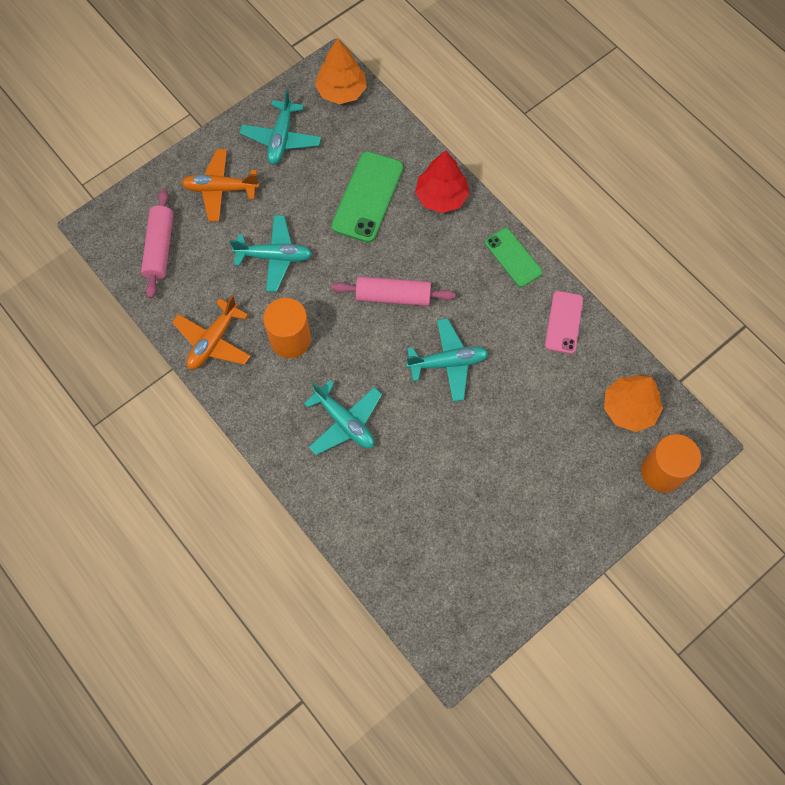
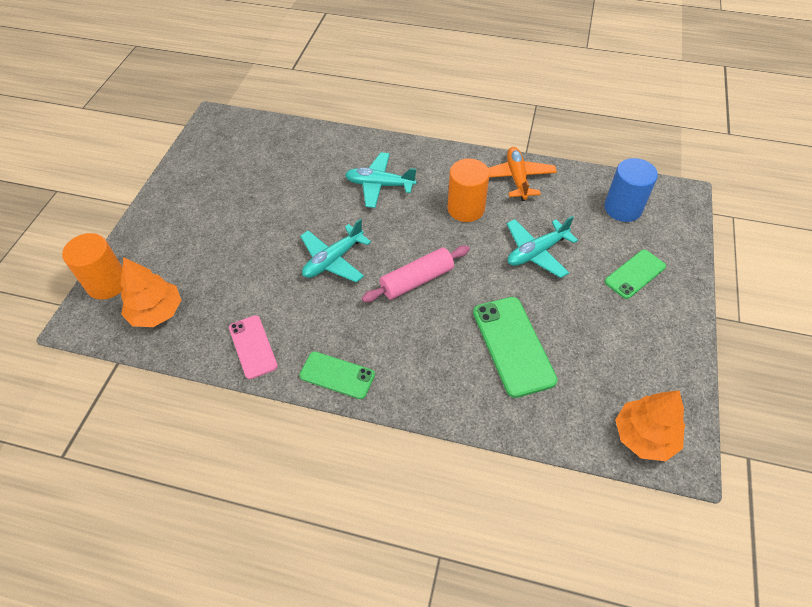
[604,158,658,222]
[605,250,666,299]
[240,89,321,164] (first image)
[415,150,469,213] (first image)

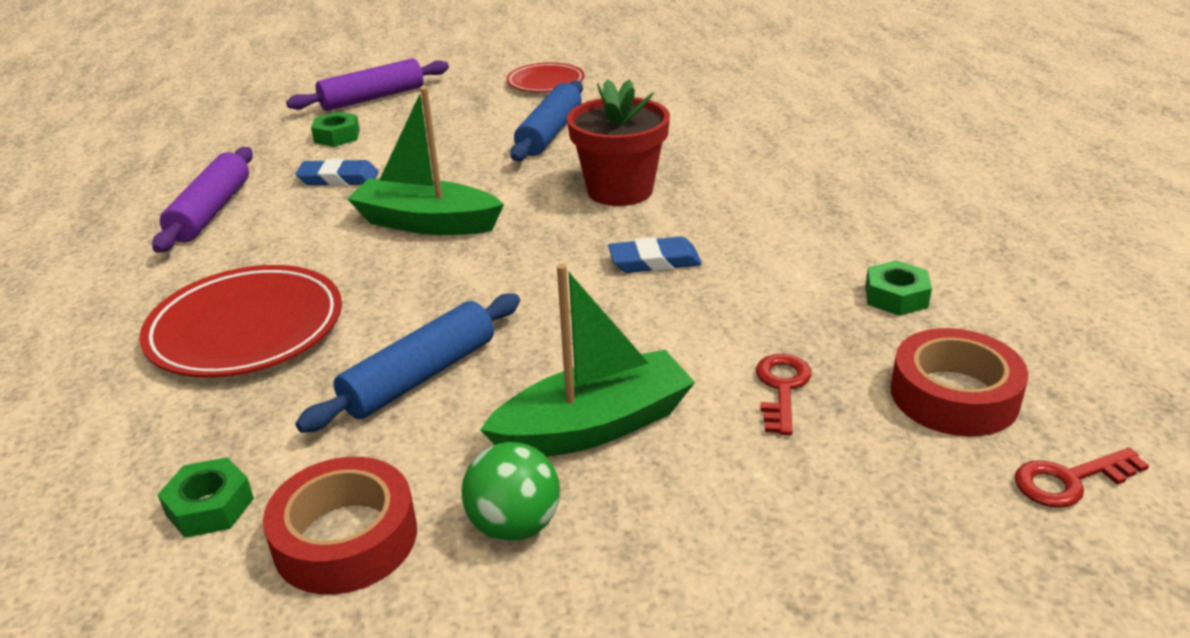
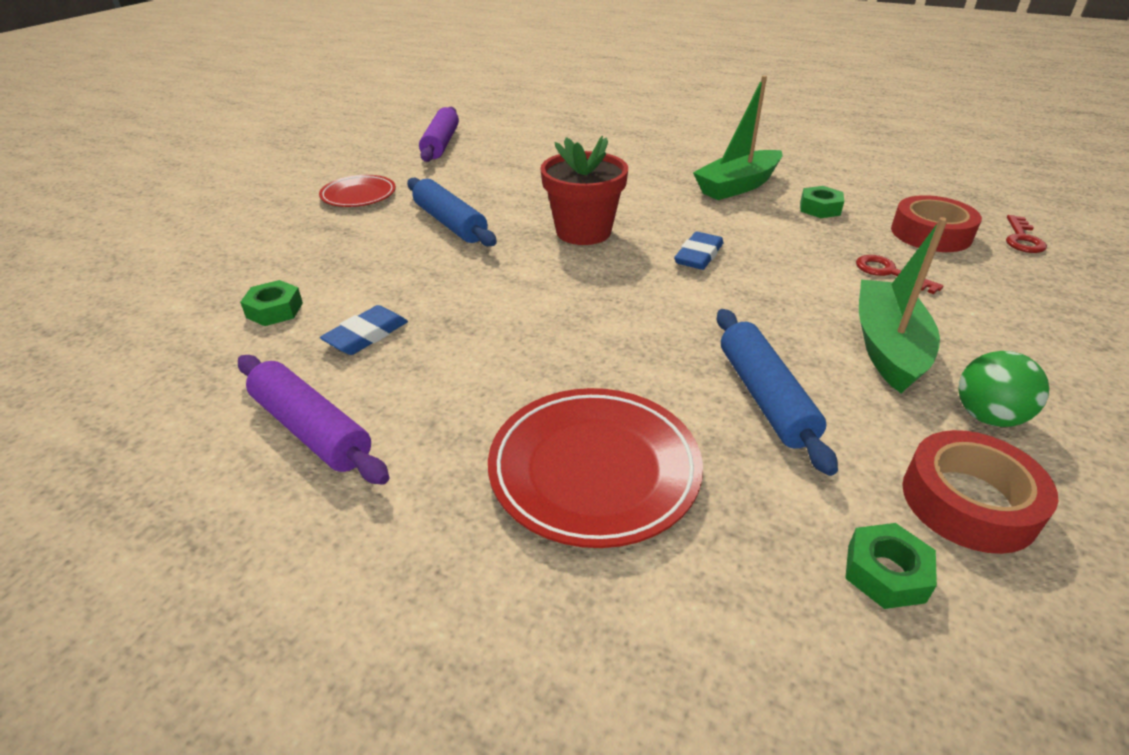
[419,107,459,162]
[693,76,783,200]

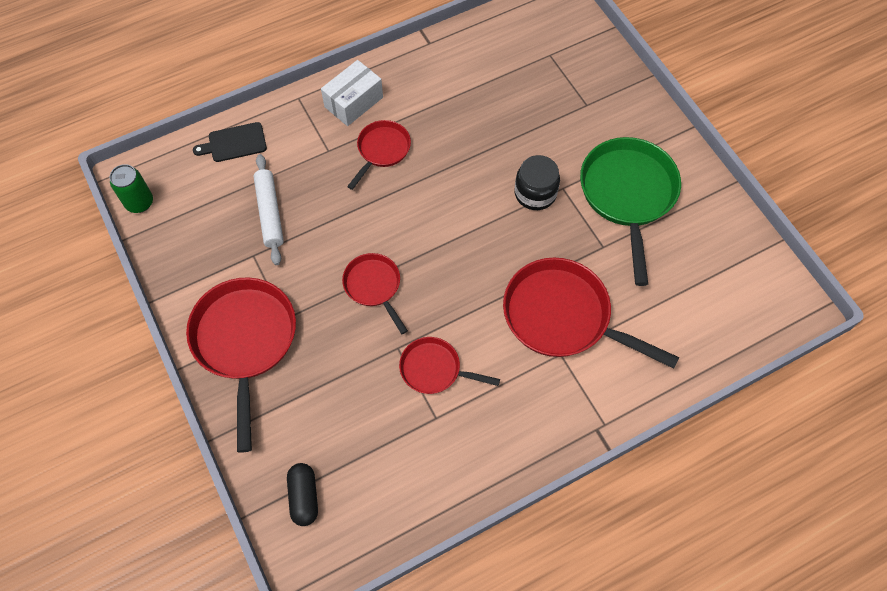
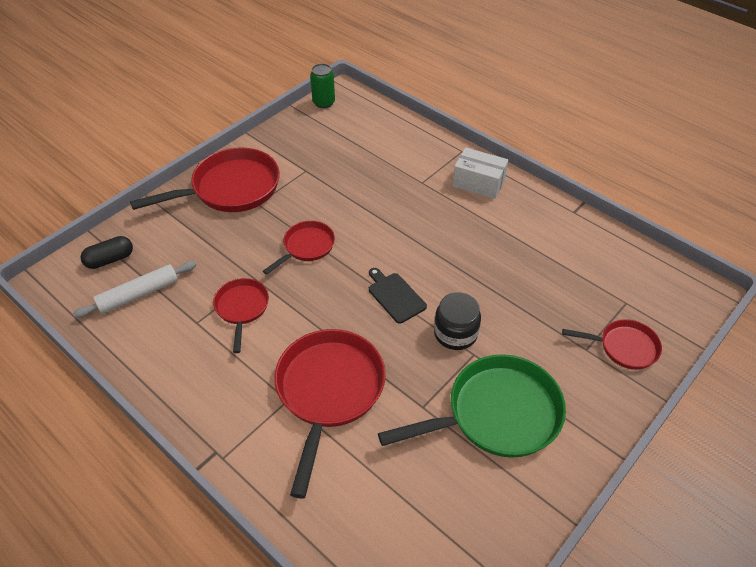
[73,261,196,318]
[369,268,427,324]
[562,319,662,370]

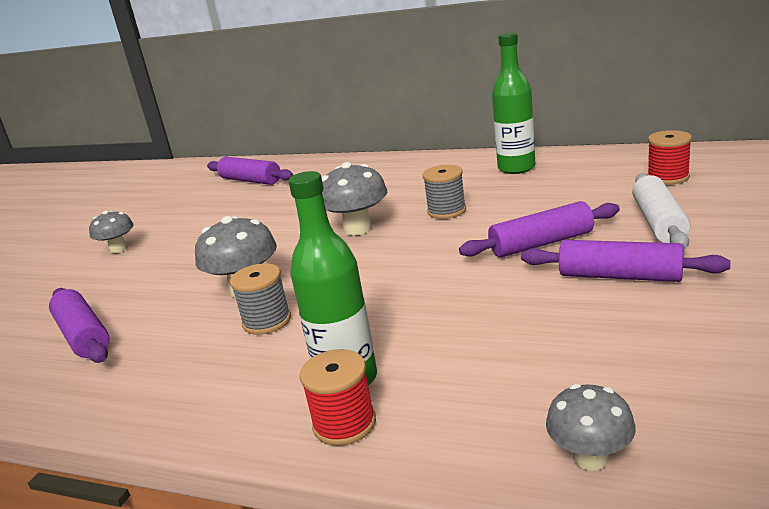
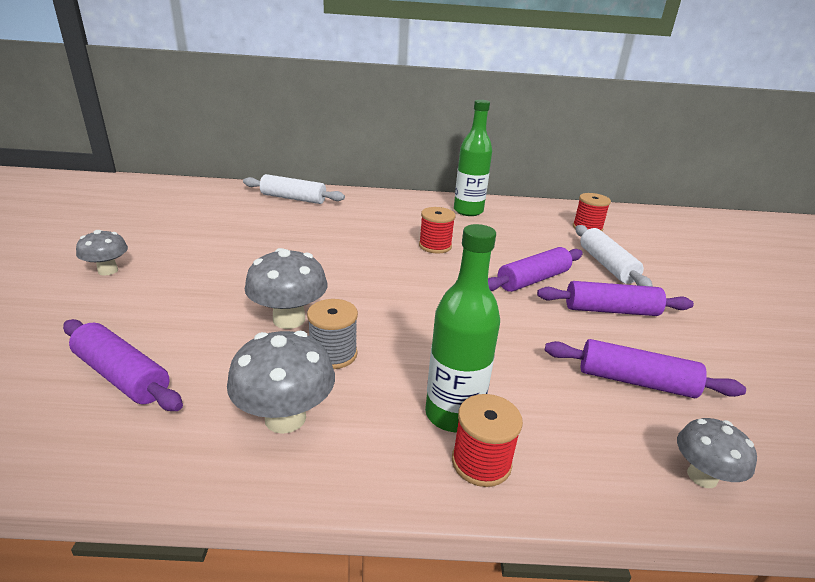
[227,331,335,434]
[243,174,345,204]
[419,207,456,254]
[545,339,746,398]

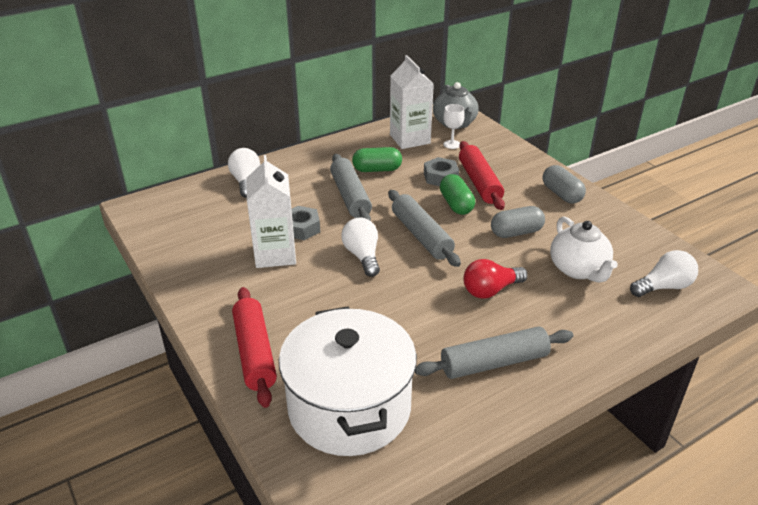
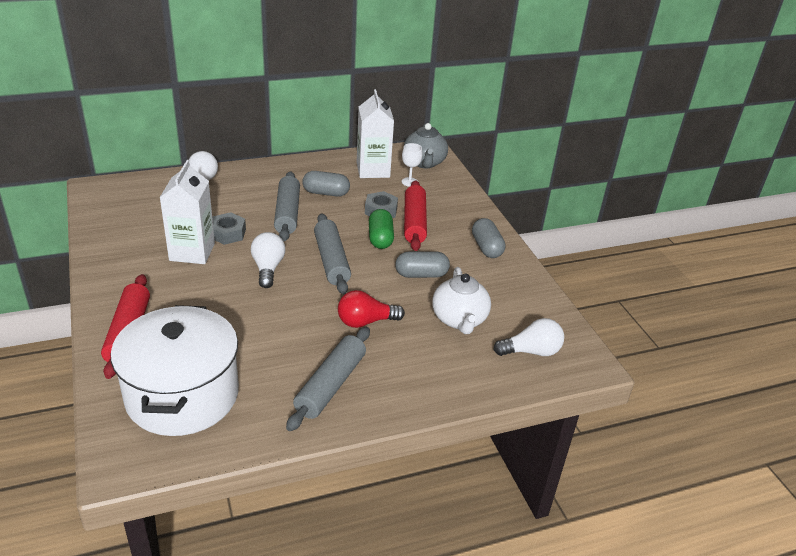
[286,327,370,431]
[302,171,350,197]

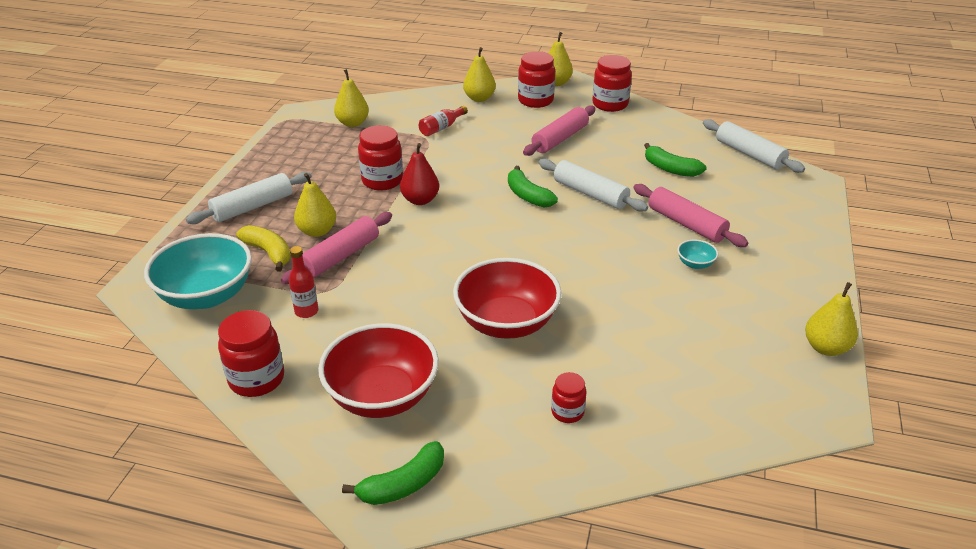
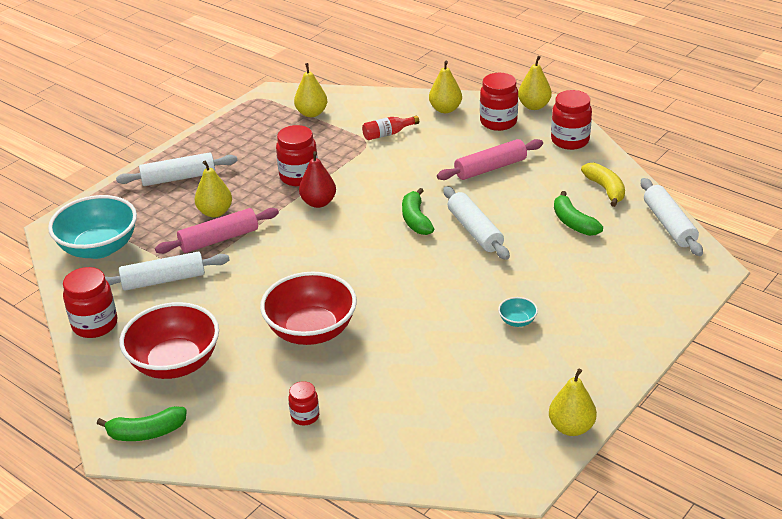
[105,252,230,291]
[581,163,625,207]
[633,184,748,247] (first image)

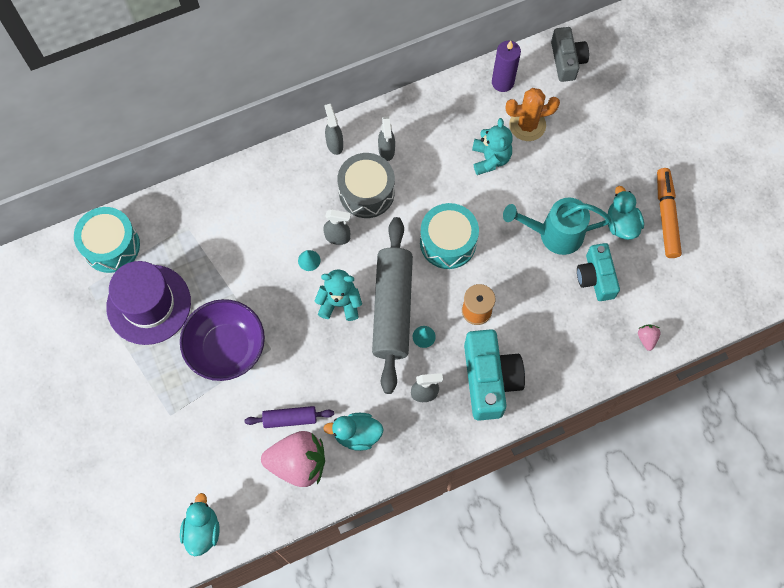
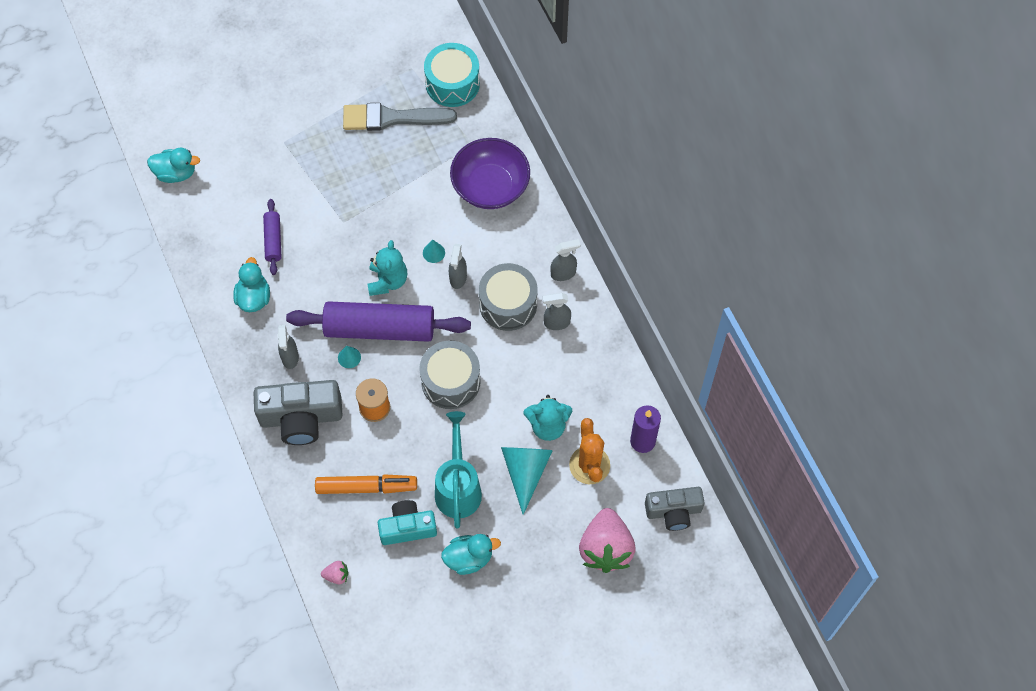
[254,380,342,445]
[286,301,471,342]
[315,474,417,494]
[343,103,457,131]
[419,341,481,409]
[450,138,530,209]
[501,447,553,515]
[579,508,635,573]

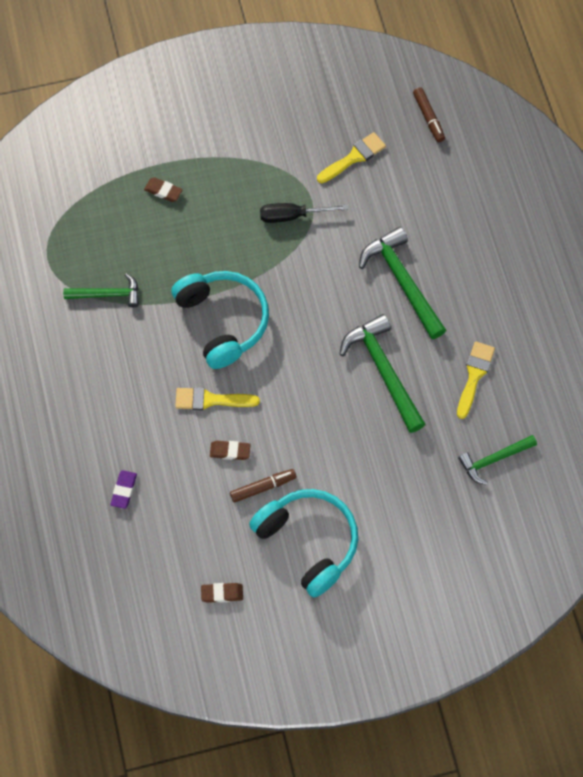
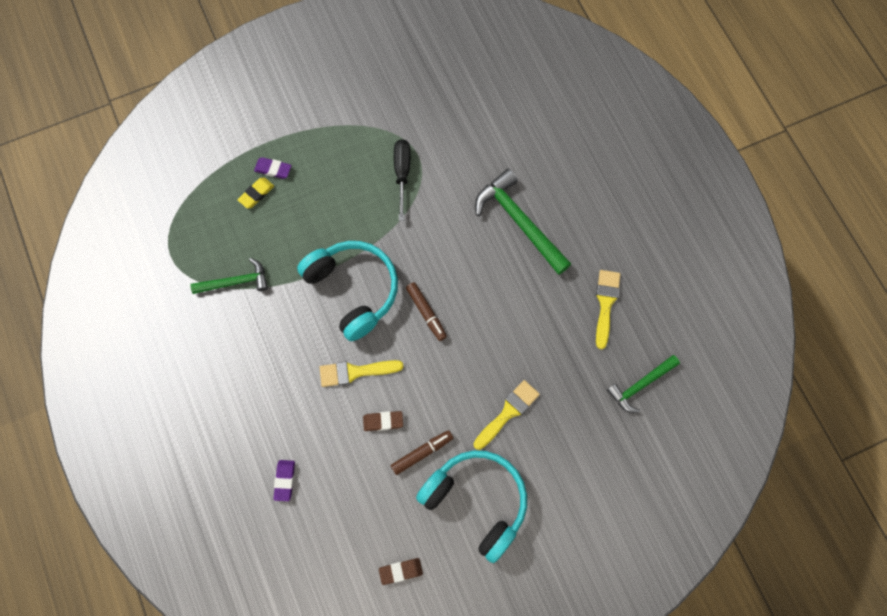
[238,177,274,209]
[254,157,292,179]
[394,139,411,221]
[406,282,447,341]
[473,380,540,450]
[339,314,425,433] (first image)

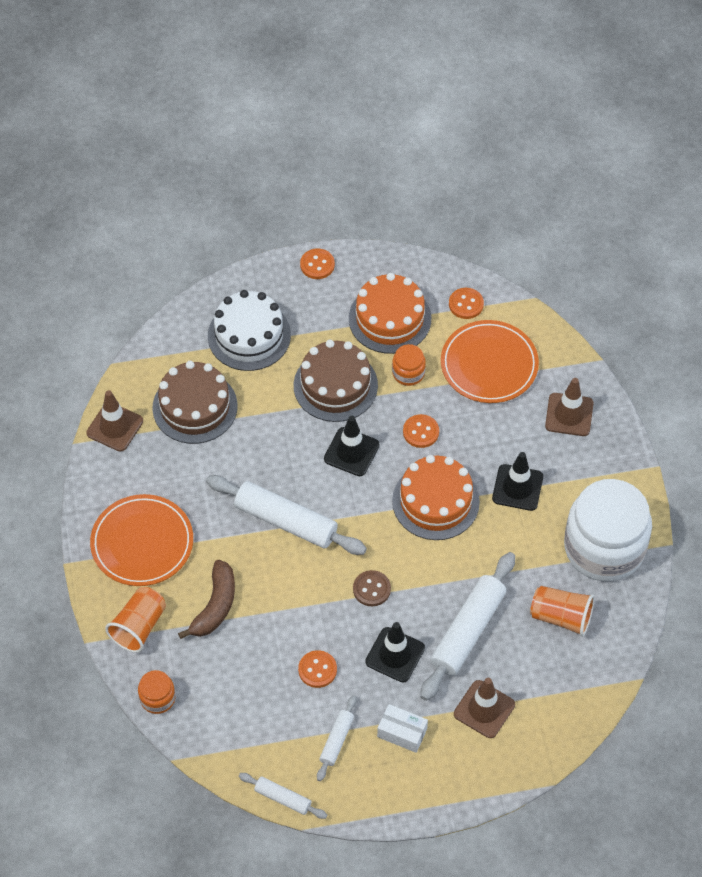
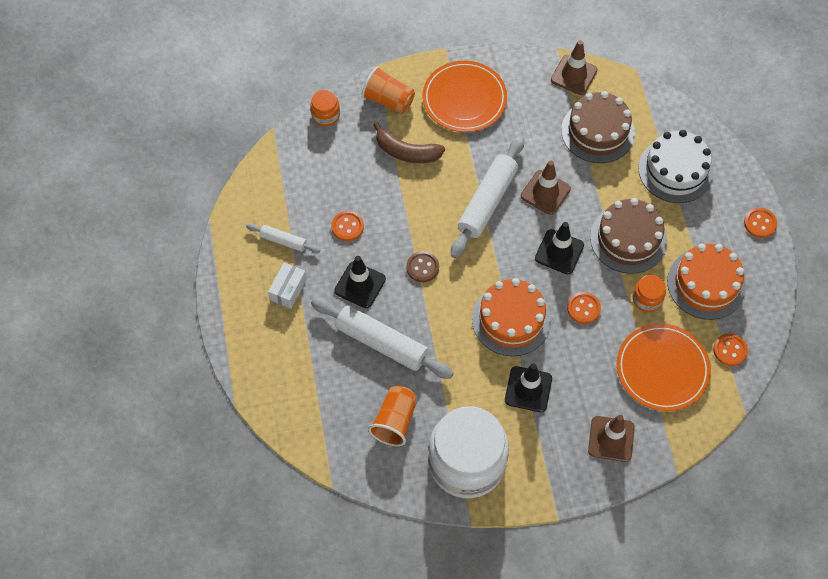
[521,161,571,215]
[239,773,327,819] (first image)

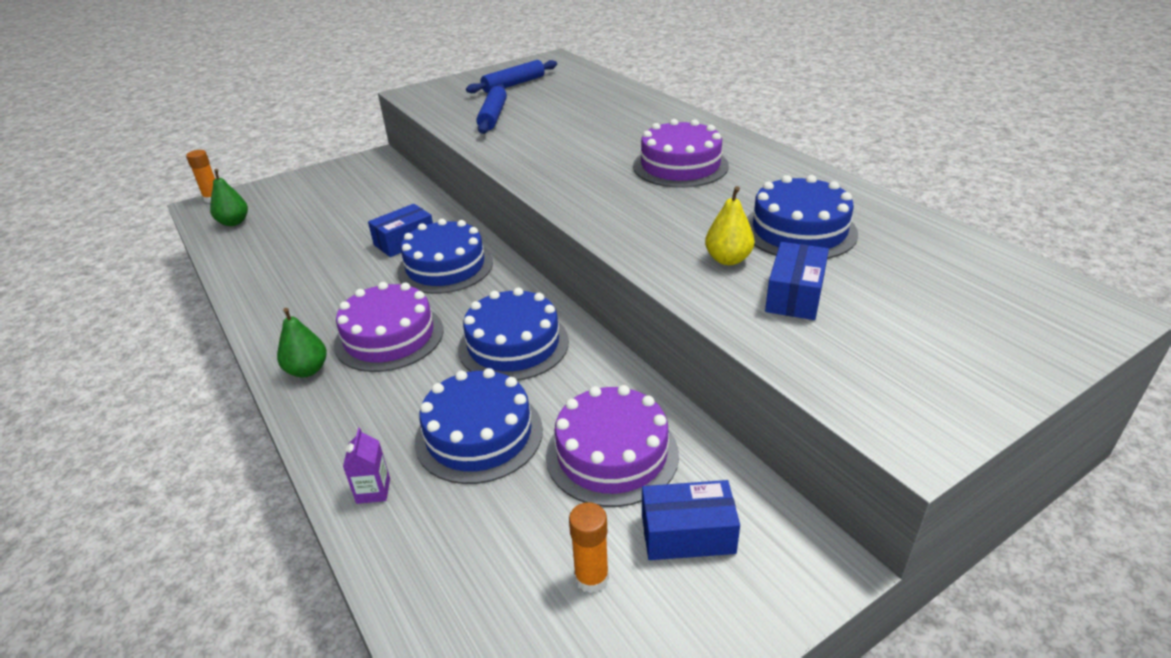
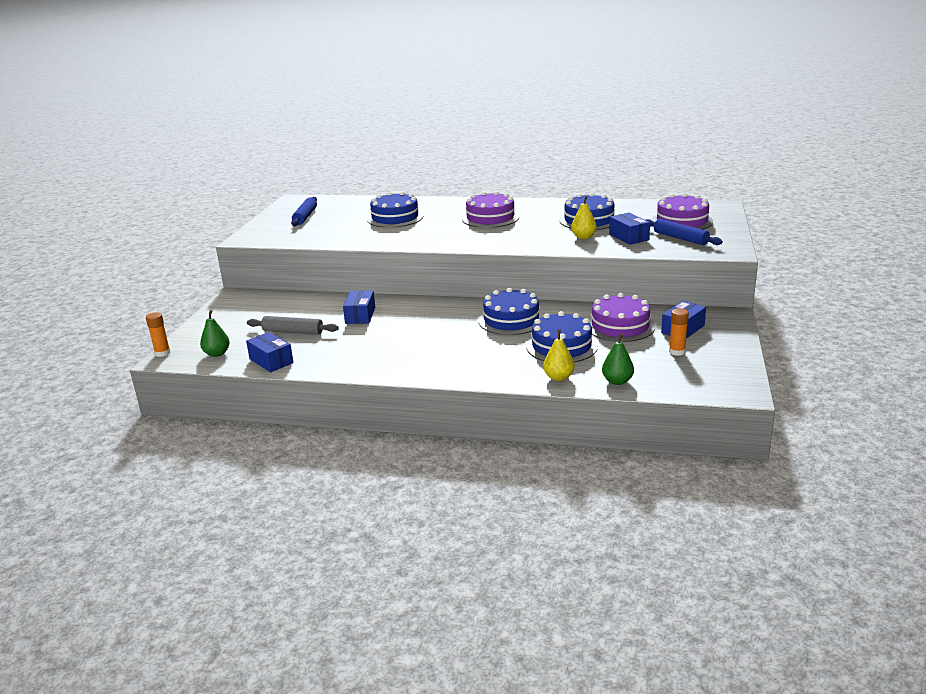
[246,332,294,372]
[247,316,339,335]
[367,192,423,228]
[543,330,575,381]
[602,333,634,385]
[646,219,723,245]
[652,193,713,230]

